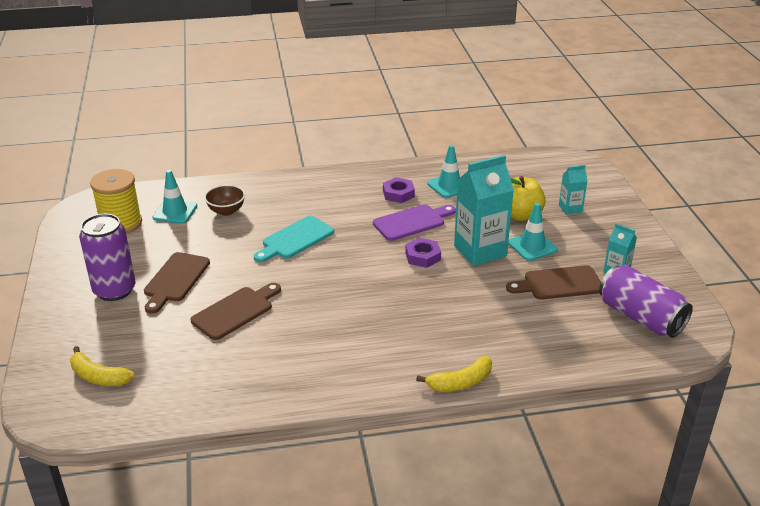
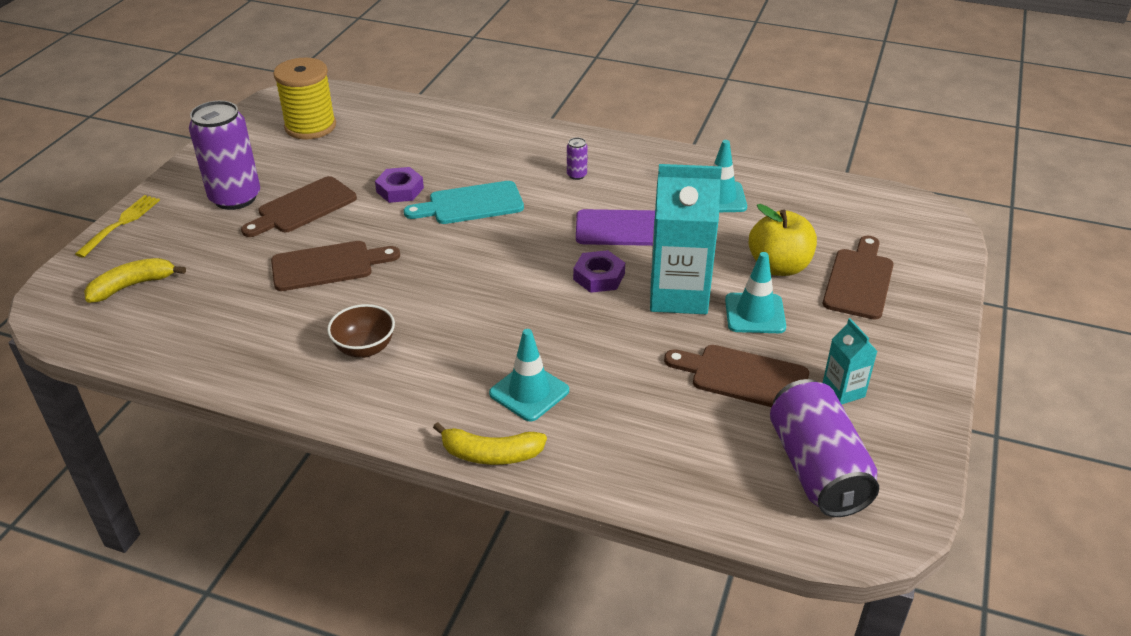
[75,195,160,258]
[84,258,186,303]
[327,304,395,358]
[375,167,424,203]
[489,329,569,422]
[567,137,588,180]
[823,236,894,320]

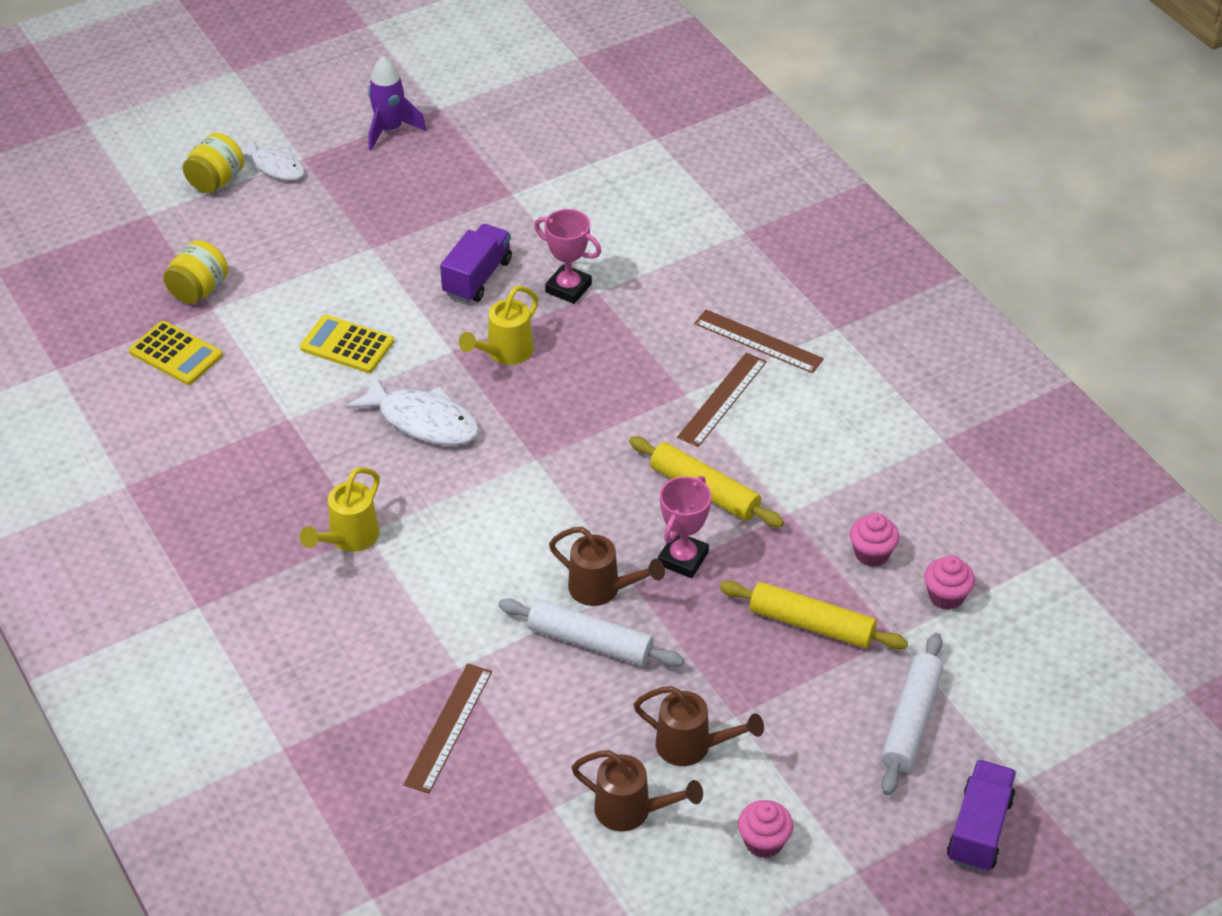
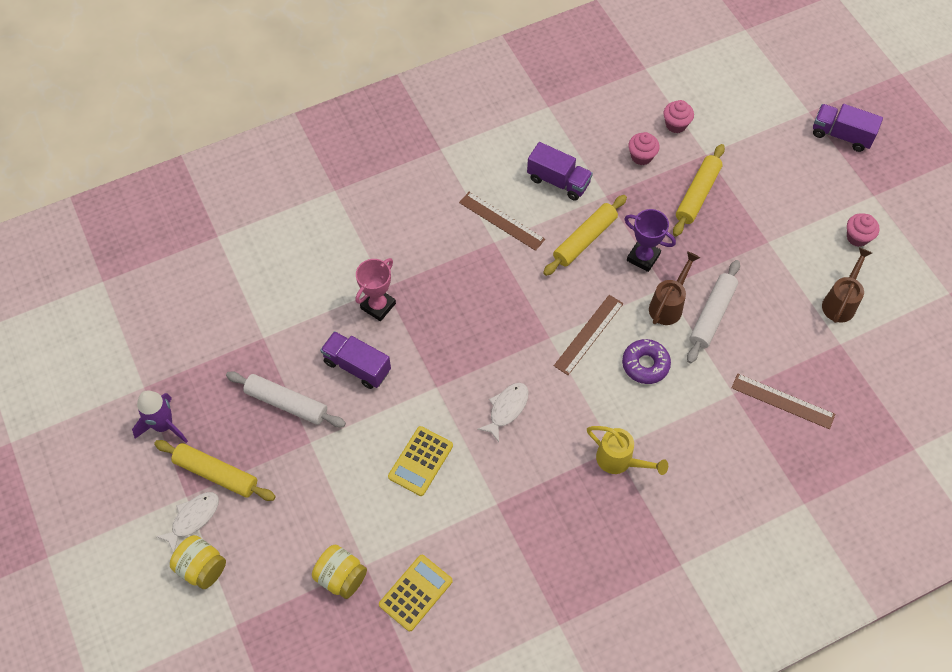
[154,440,276,501]
[226,371,346,427]
[477,383,529,442]
[527,142,593,201]
[554,295,624,375]
[622,339,671,384]
[624,209,676,272]
[459,286,539,365] (first image)
[633,686,764,766] (first image)

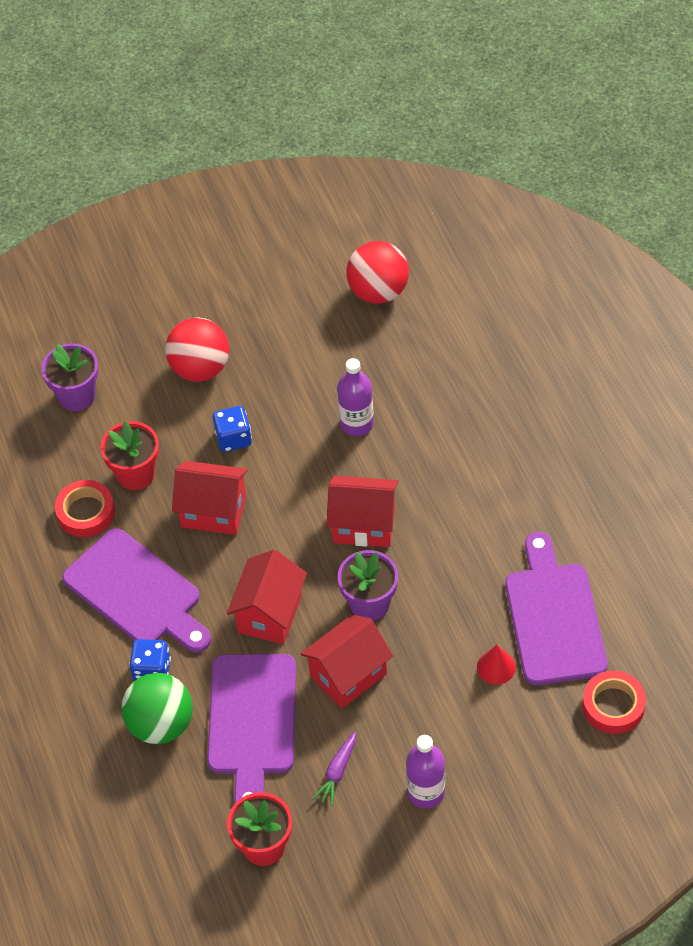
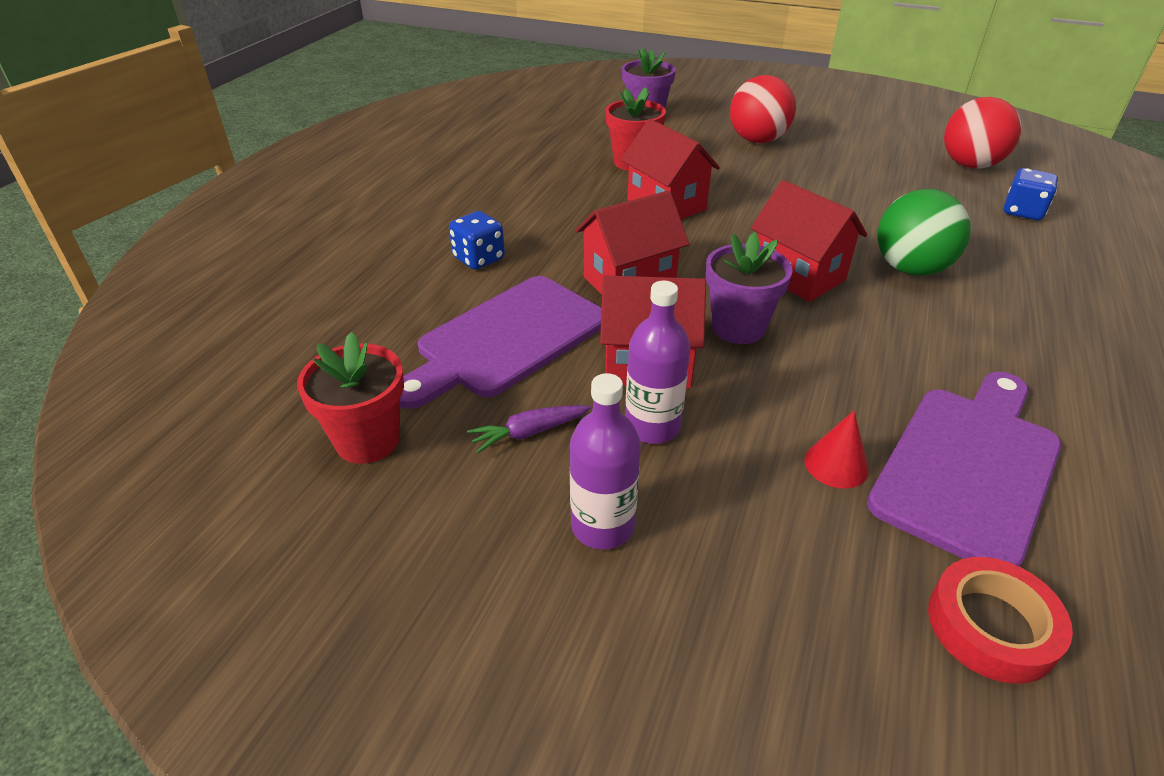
[625,281,690,444]
[877,189,971,276]
[1004,168,1058,220]
[55,480,115,537] (first image)
[62,528,211,653] (first image)

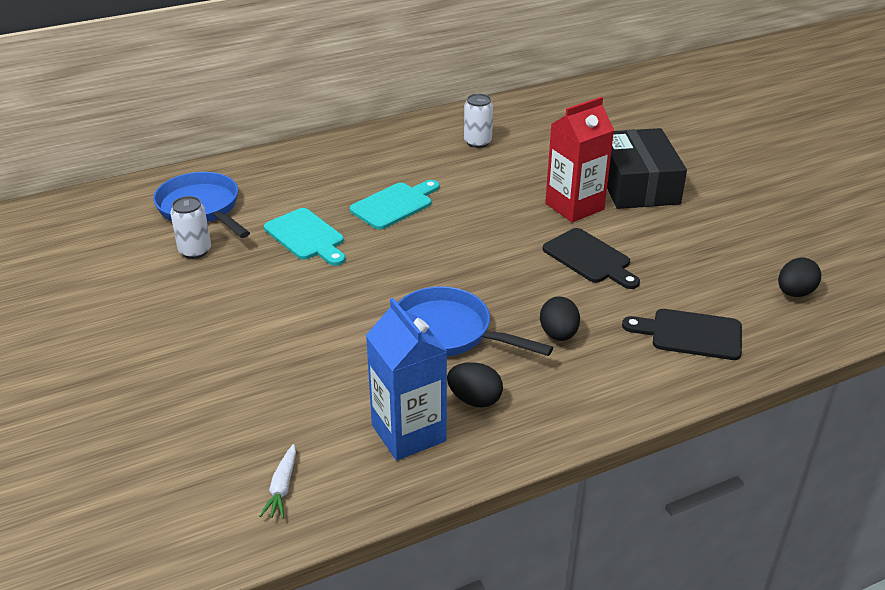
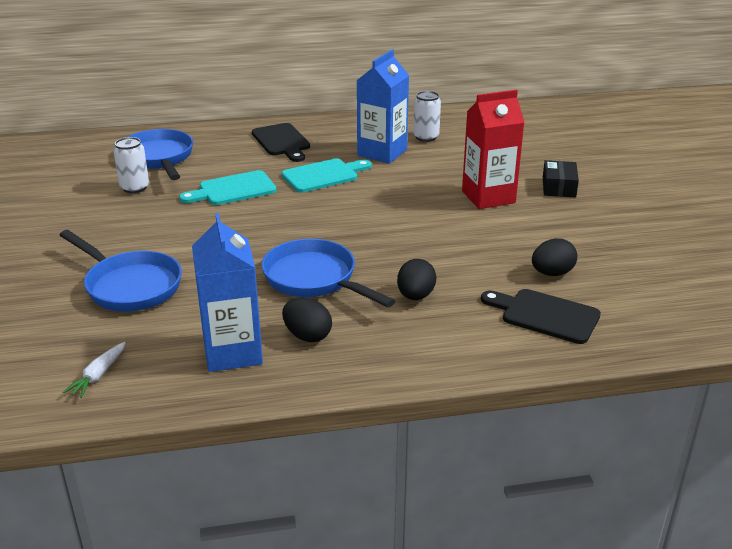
[60,230,182,312]
[179,170,277,205]
[252,123,310,162]
[356,50,409,164]
[532,238,577,276]
[543,160,579,198]

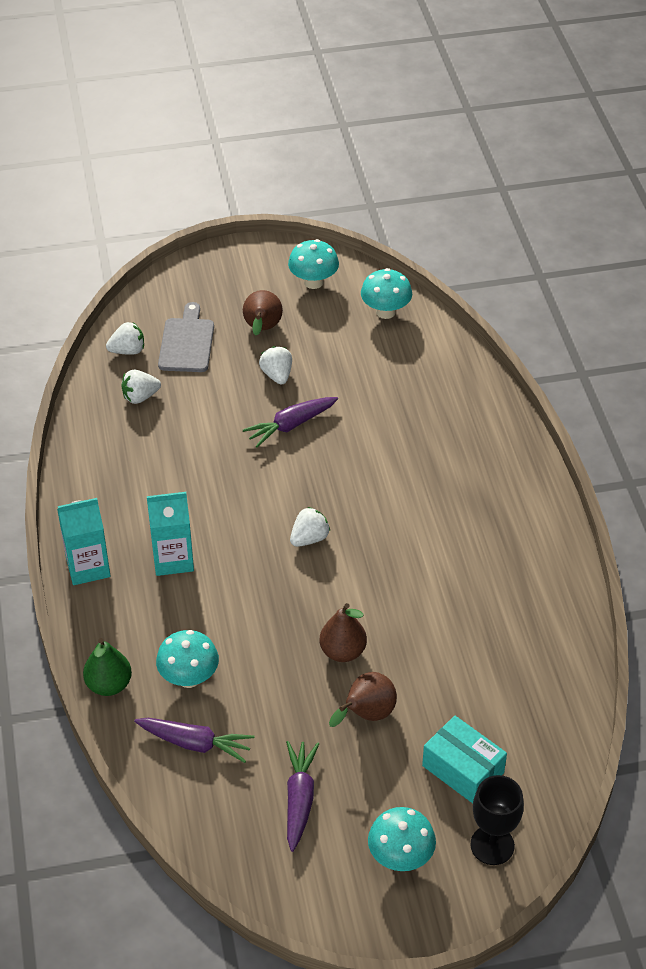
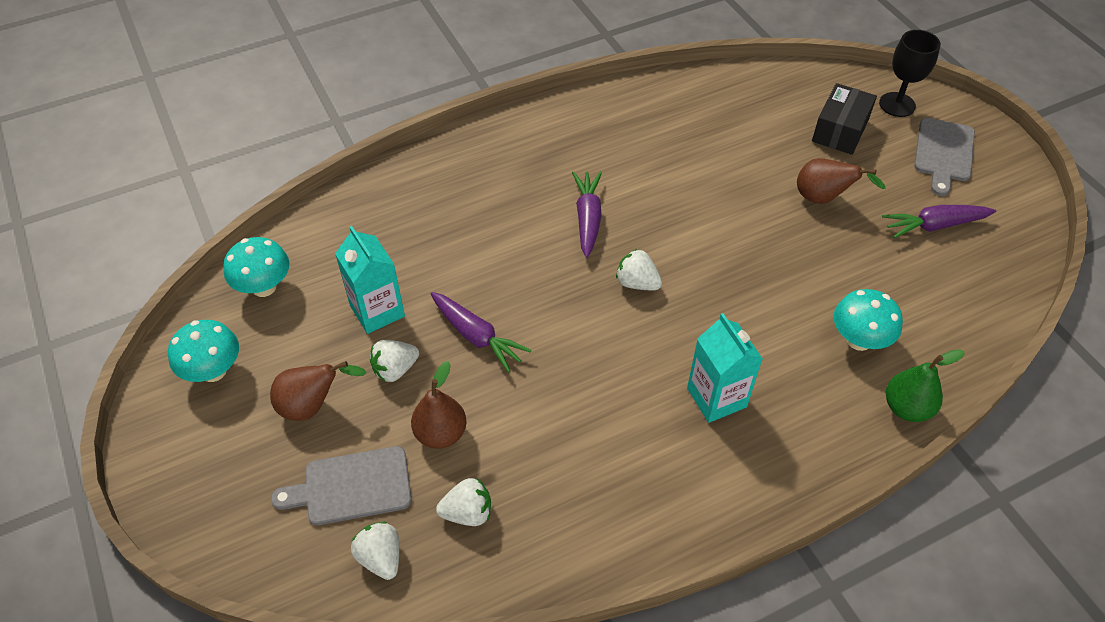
[335,226,405,334]
[411,361,467,449]
[436,478,491,526]
[572,171,602,258]
[812,83,877,155]
[914,118,975,196]

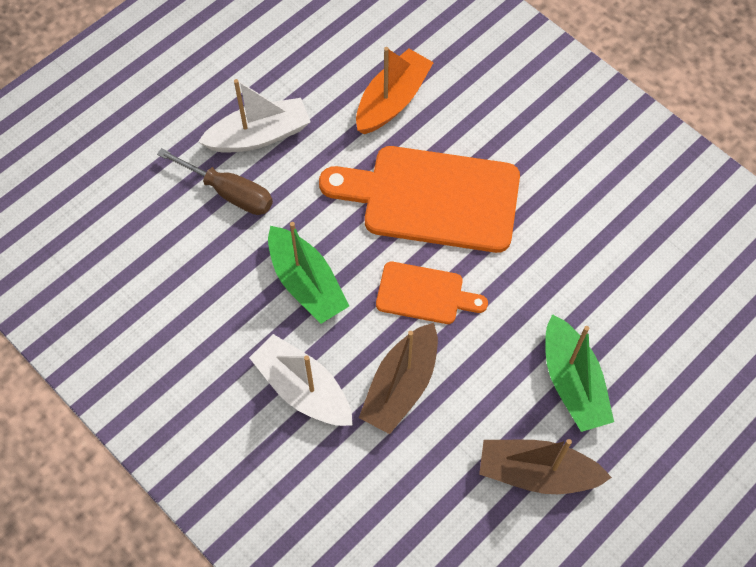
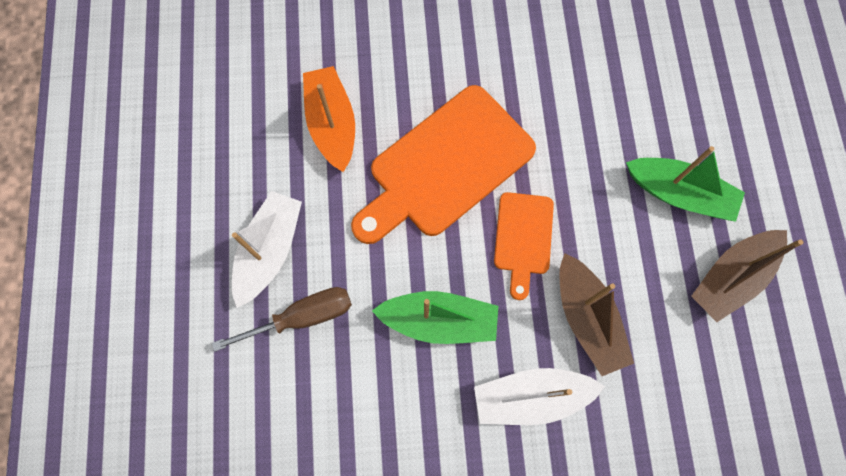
[494,192,554,300]

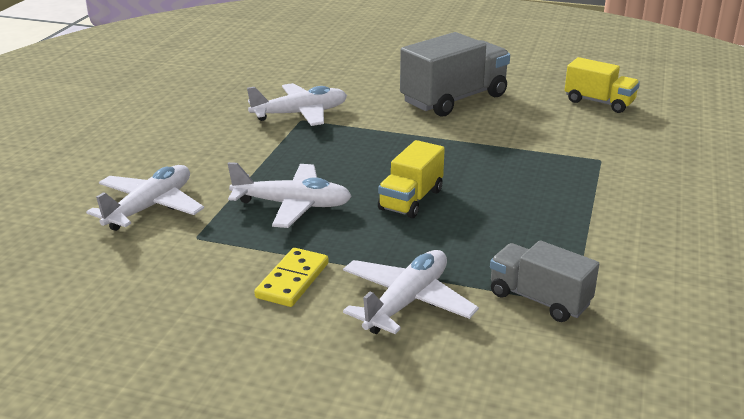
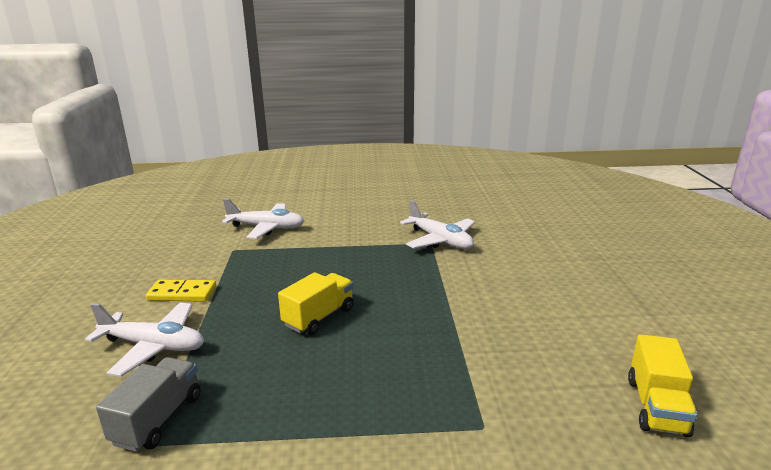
[278,272,354,335]
[228,162,352,228] (first image)
[400,32,510,117] (first image)

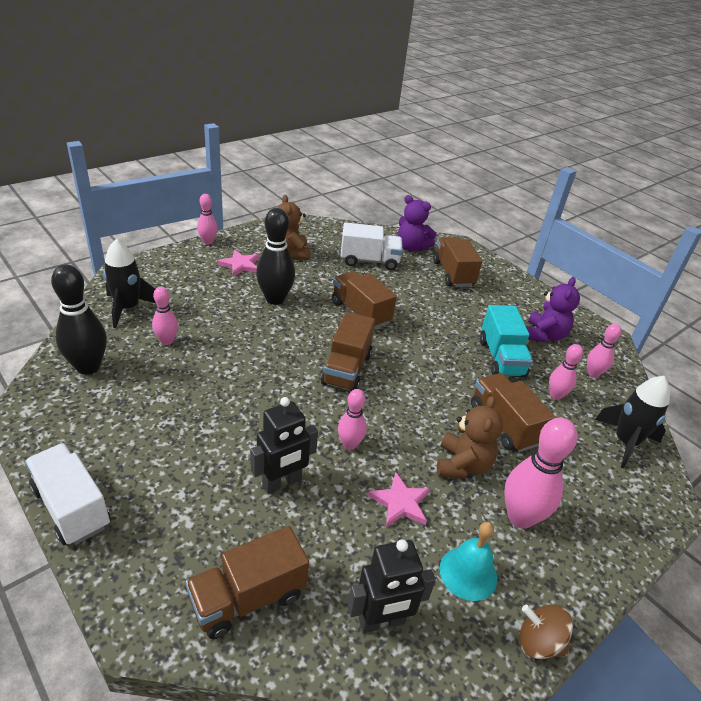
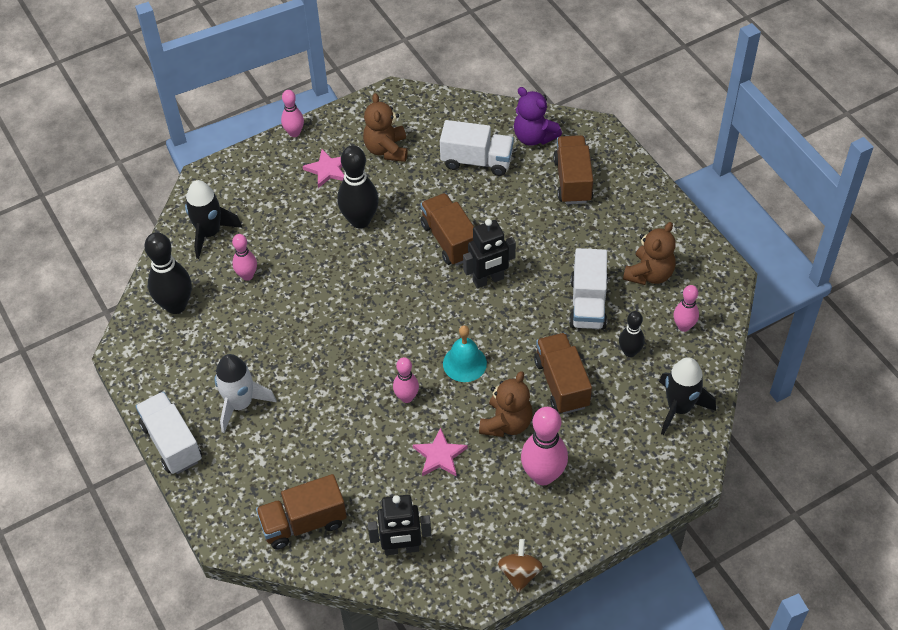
[214,354,276,433]
[443,325,487,382]
[463,219,516,288]
[498,539,543,593]
[569,248,608,330]
[619,311,645,357]
[623,222,676,285]
[321,312,375,391] (first image)

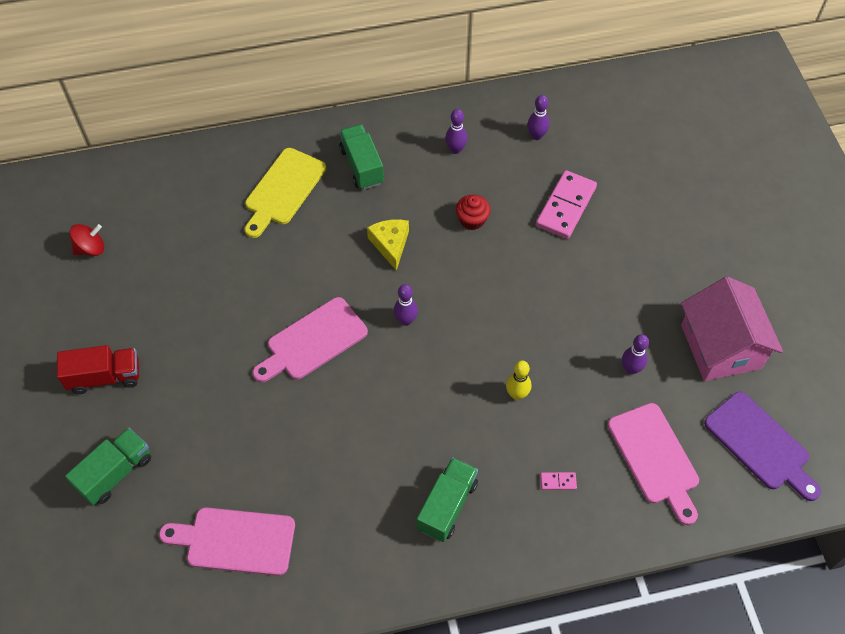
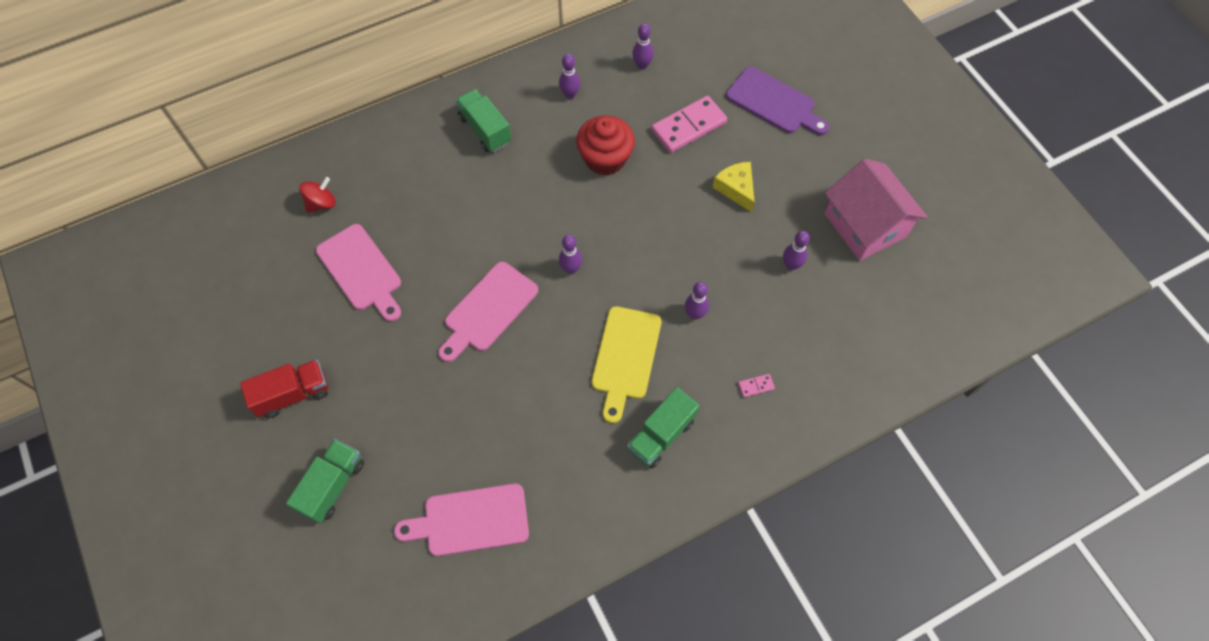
[299,177,336,213]
[316,224,401,322]
[576,116,635,176]
[592,306,661,423]
[627,387,699,469]
[651,96,727,153]
[685,282,709,320]
[712,162,755,212]
[726,67,829,135]

